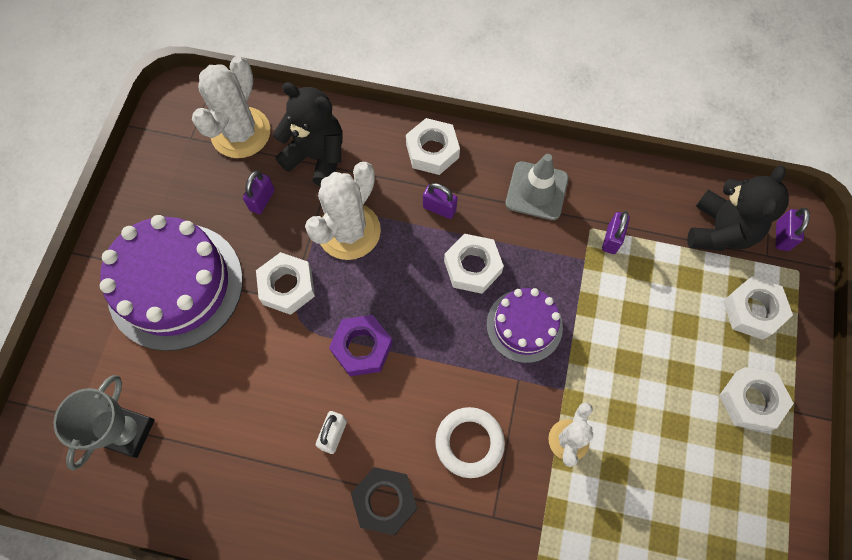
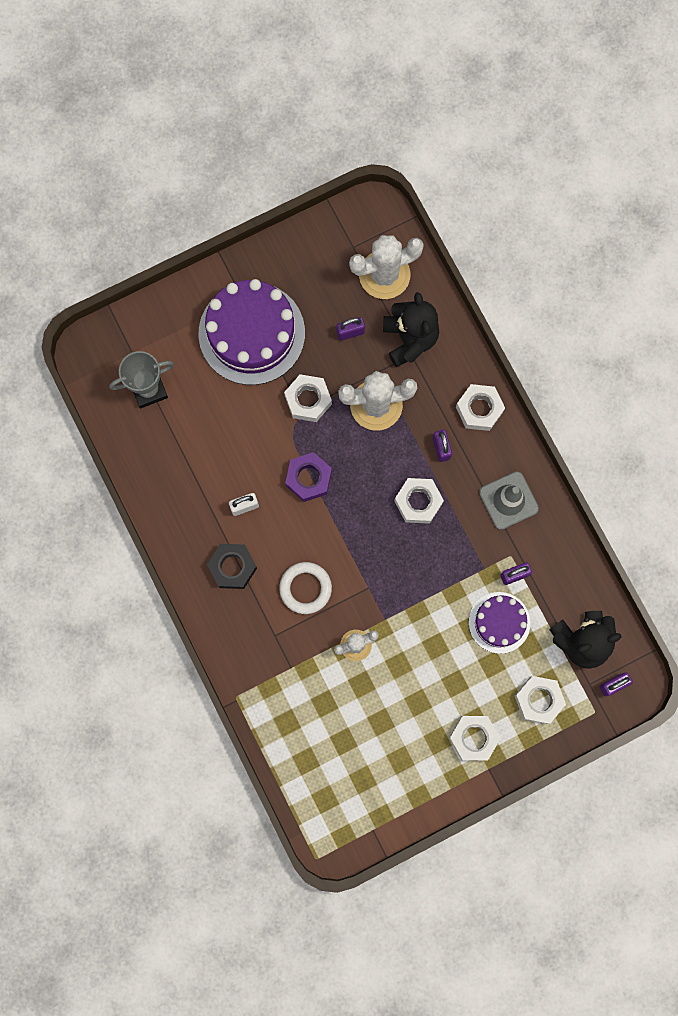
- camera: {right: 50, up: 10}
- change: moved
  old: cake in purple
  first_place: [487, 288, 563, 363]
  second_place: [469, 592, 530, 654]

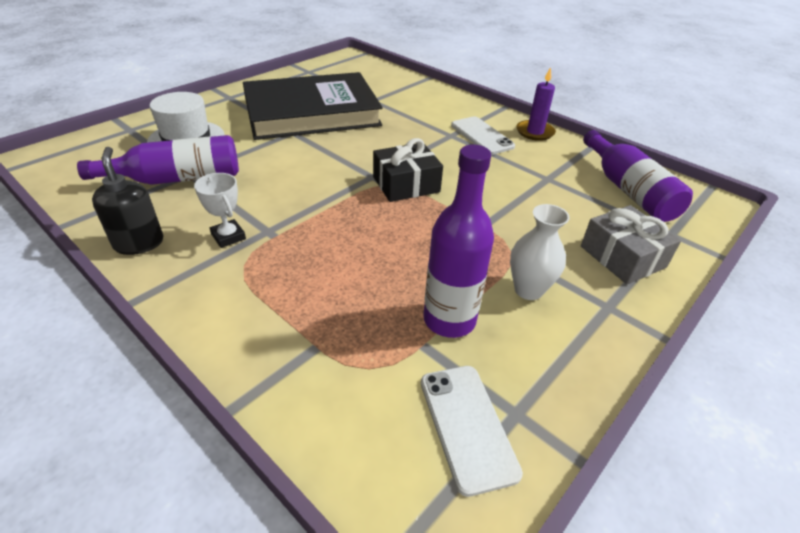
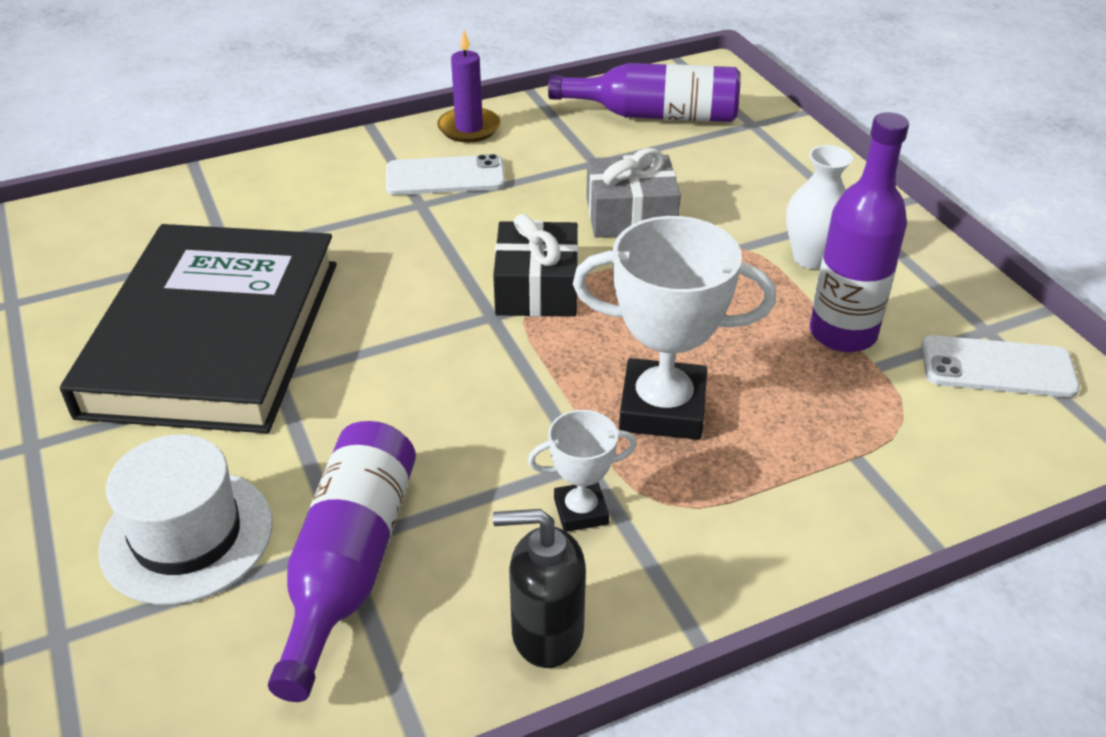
- camera: {right: -65, up: 0}
- change: added
  new: prize cup in pure white
  second_place: [573, 216, 776, 440]
- change: moved
  old: present in grey
  first_place: [581, 205, 681, 284]
  second_place: [586, 148, 681, 238]

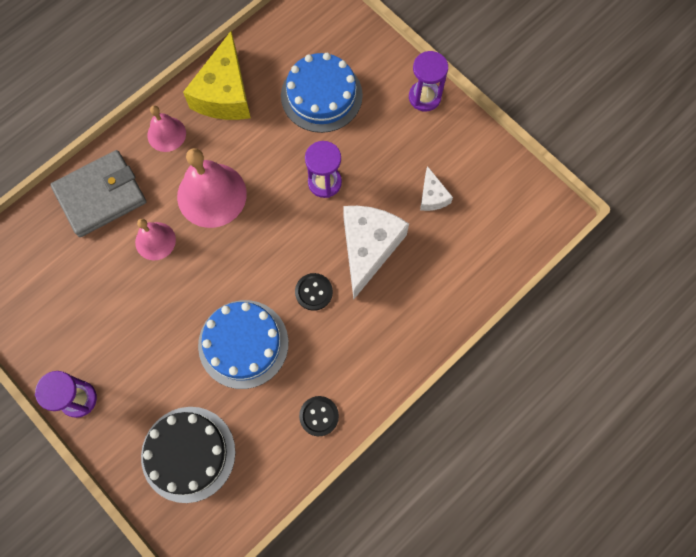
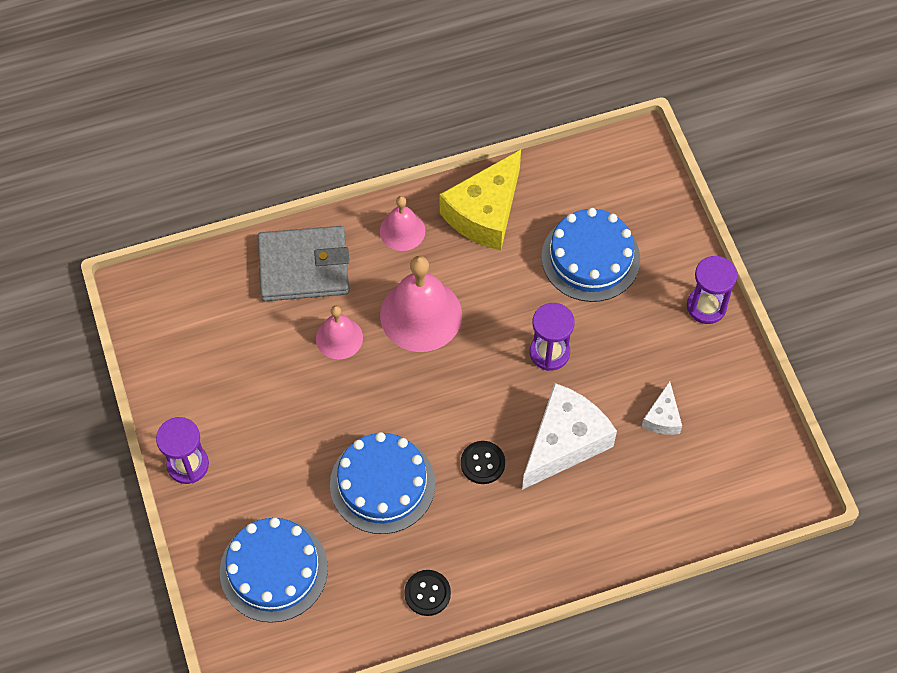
- camera: {right: 25, up: -10}
- change: recoloured
  old: cake in ebony
  new: cake in cobalt
  first_place: [141, 407, 236, 503]
  second_place: [220, 517, 328, 623]

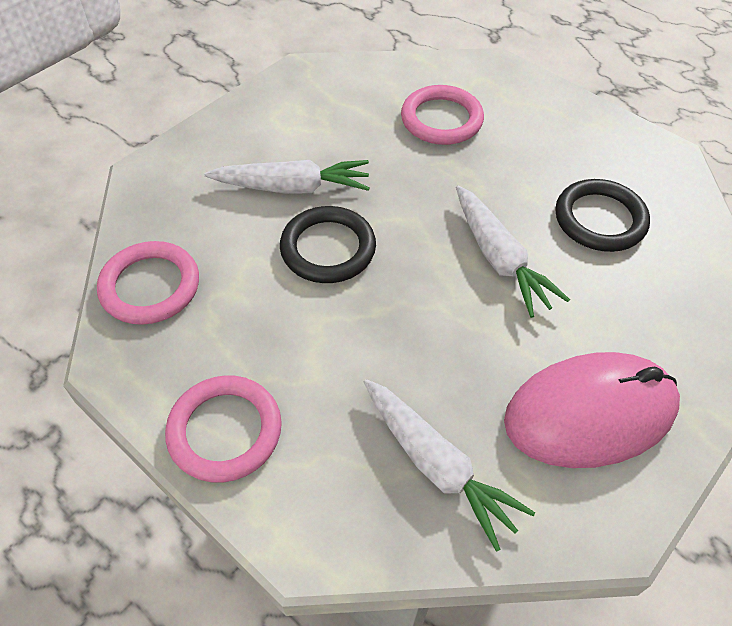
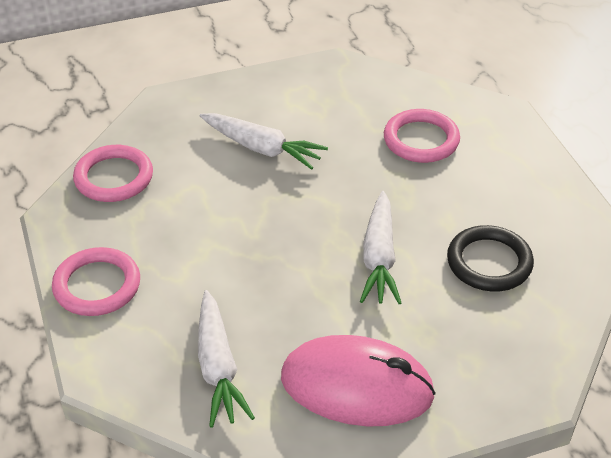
- camera: {right: 30, up: -10}
- change: removed
  old: torus in ebony
  first_place: [280, 206, 376, 283]

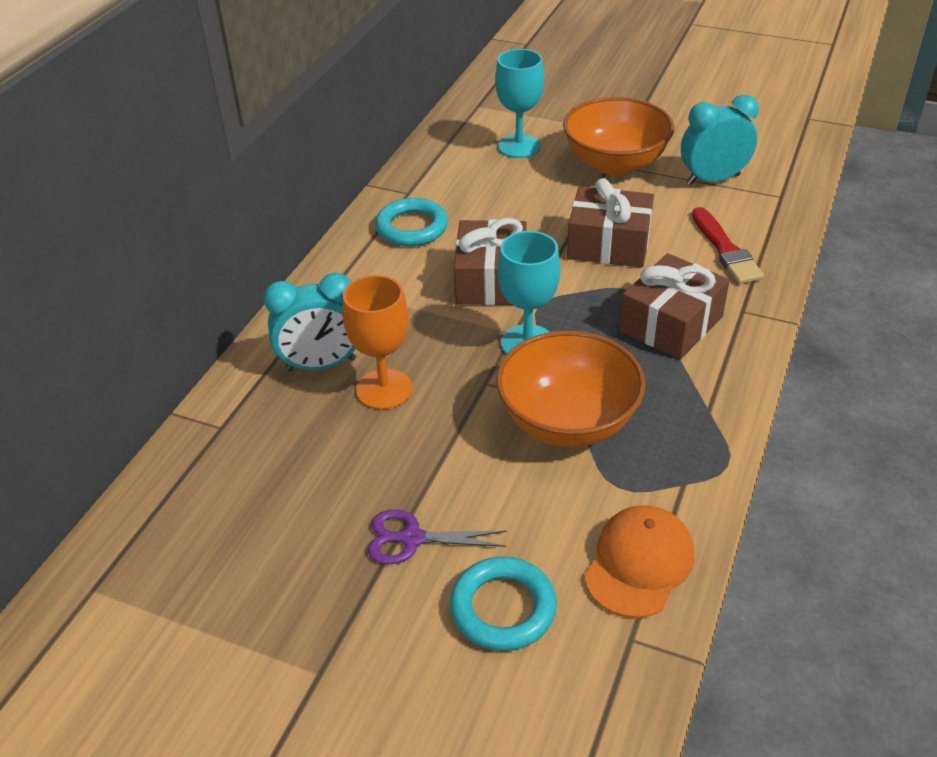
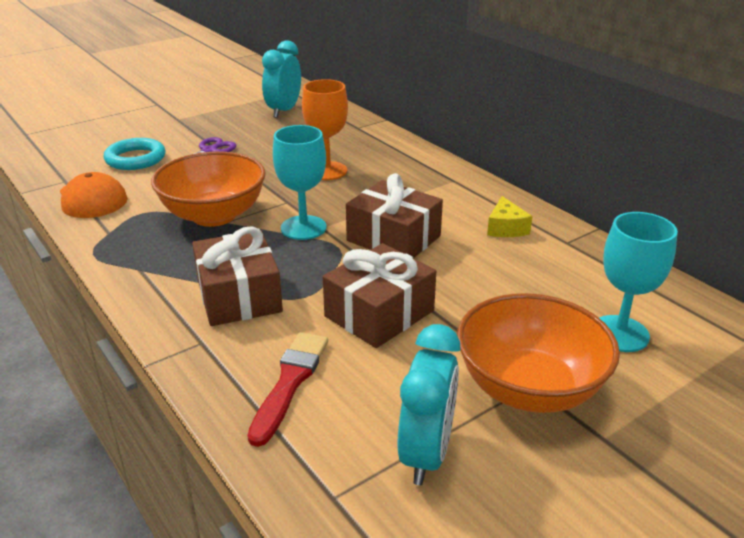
- camera: {right: 120, up: -10}
- change: turned
  old: paint brush in red
  first_place: [692, 207, 764, 284]
  second_place: [247, 332, 328, 447]
  degrees: 90
- change: moved
  old: alarm clock in turquoise
  first_place: [264, 273, 356, 371]
  second_place: [262, 40, 301, 118]
- change: replaced
  old: torus in turquoise
  new: piece of cheese in bright yellow
  first_place: [375, 198, 448, 246]
  second_place: [487, 196, 533, 237]

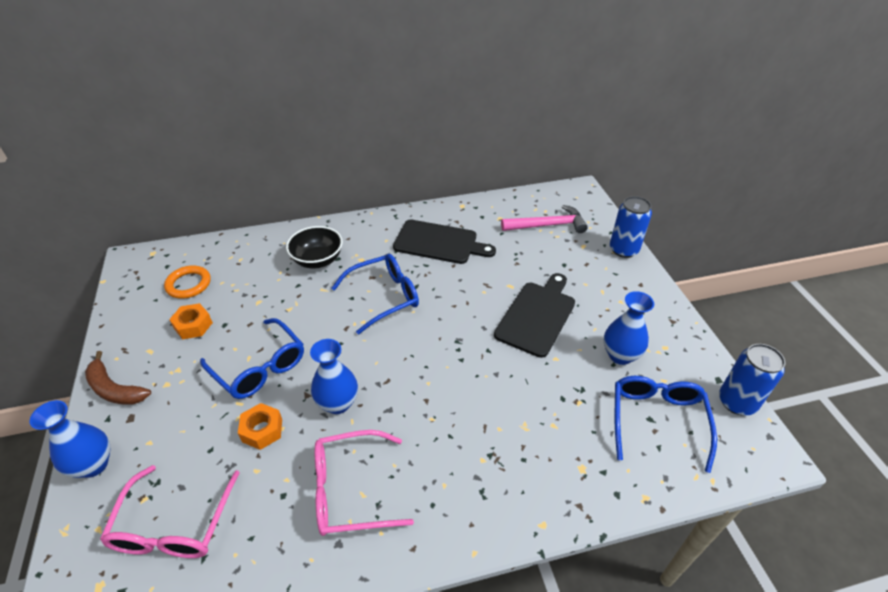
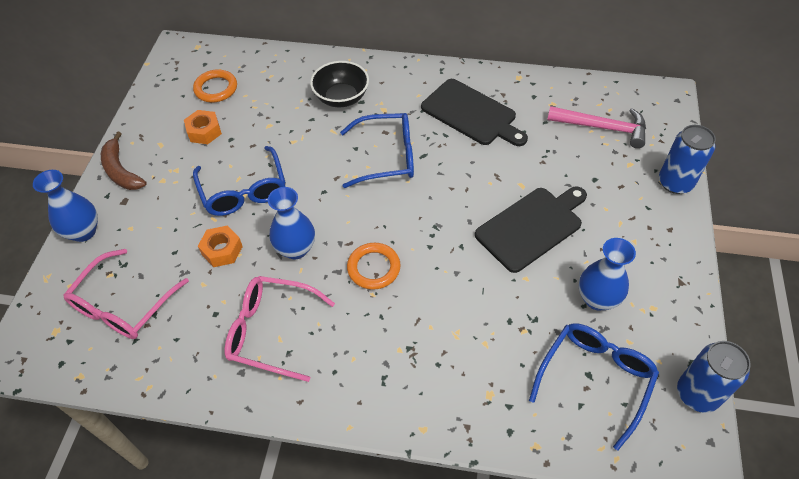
- camera: {right: 25, up: 10}
- change: added
  new: torus in orange-coloured
  second_place: [347, 243, 401, 290]

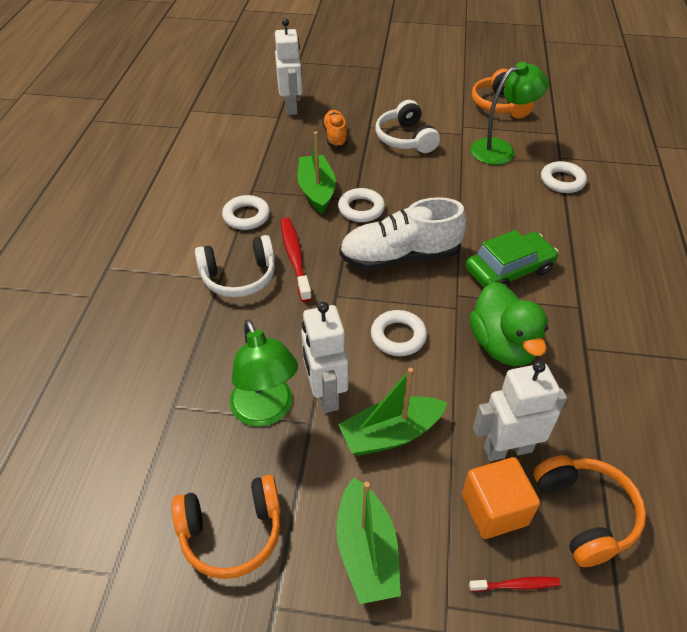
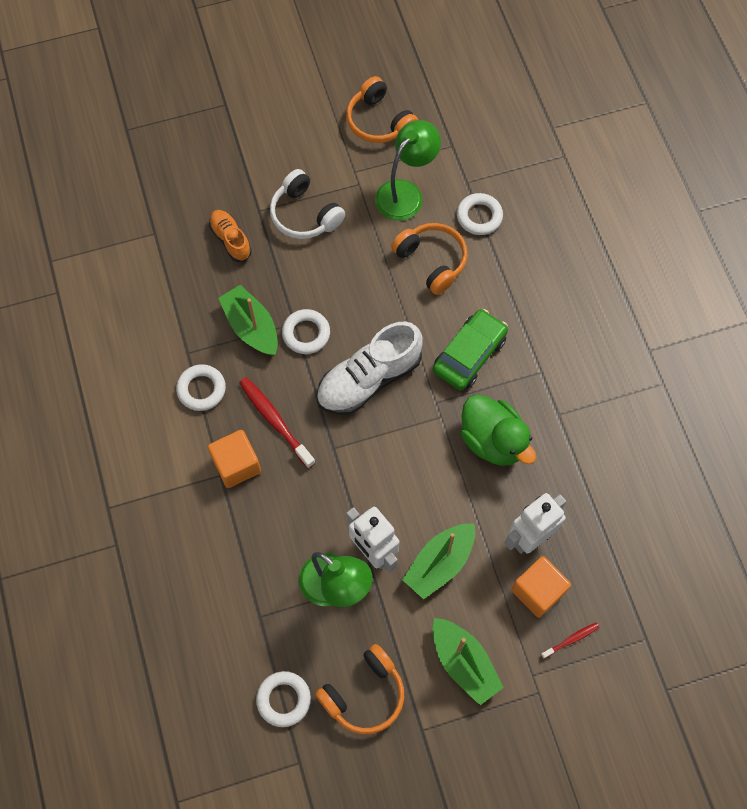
- camera: {right: -25, up: 20}
- change: replaced
  old: headphones in pure white
  new: block in orange-coloured
  first_place: [195, 235, 275, 297]
  second_place: [208, 430, 261, 488]
- change: moved
  old: torus in pure white
  first_place: [371, 310, 427, 356]
  second_place: [256, 671, 311, 727]
- change: moved
  old: headphones in orange-coloured
  first_place: [533, 455, 646, 567]
  second_place: [391, 223, 468, 295]
- change: removed
  old: robot in pure white
  first_place: [275, 18, 302, 115]

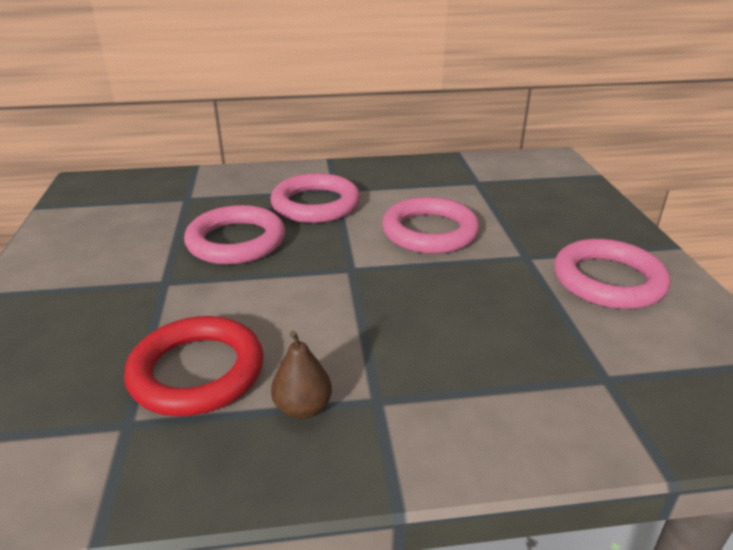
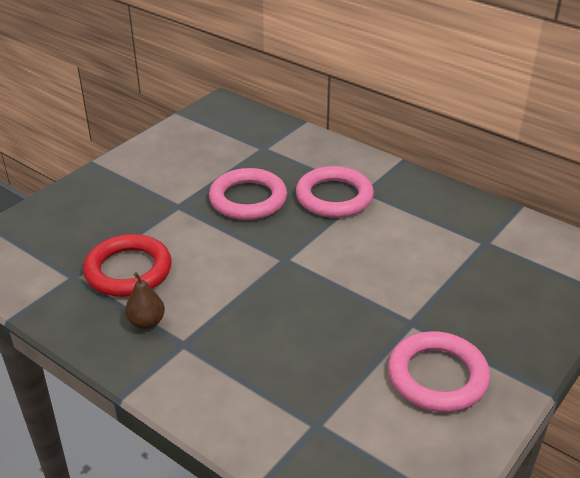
- camera: {right: 45, up: 5}
- change: removed
  old: torus in pink
  first_place: [382, 197, 480, 254]

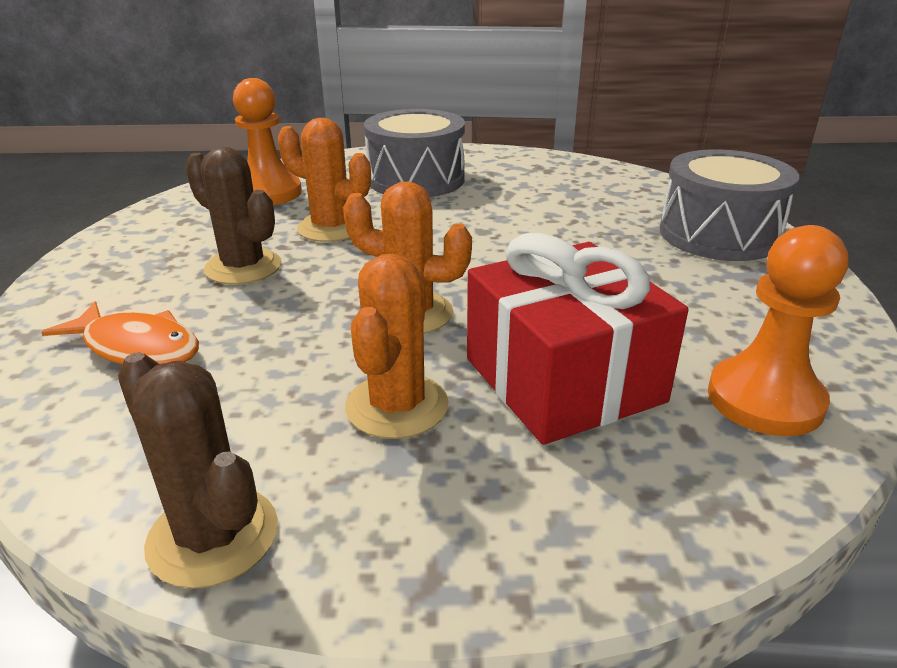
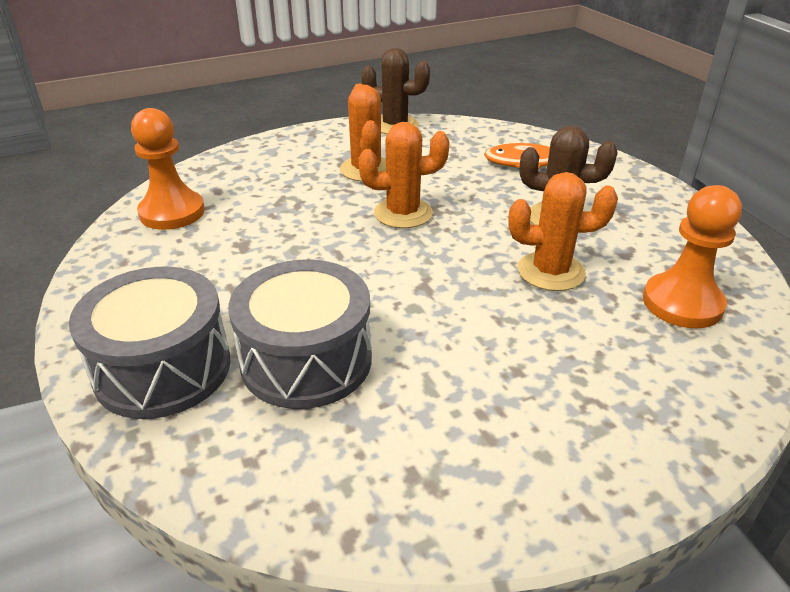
- camera: {right: 155, up: 5}
- change: moved
  old: snare drum in grey
  first_place: [364, 109, 465, 197]
  second_place: [228, 260, 372, 409]
- change: removed
  old: present in red
  first_place: [467, 233, 688, 445]

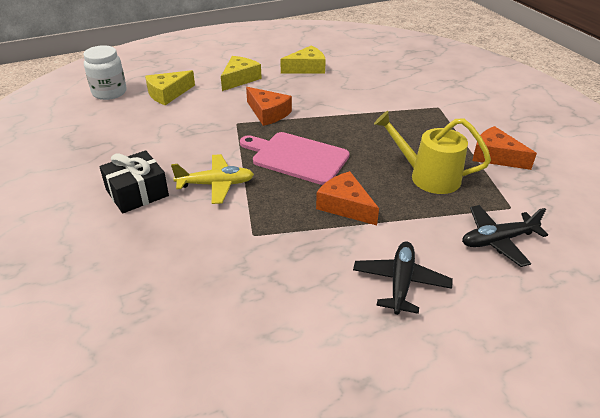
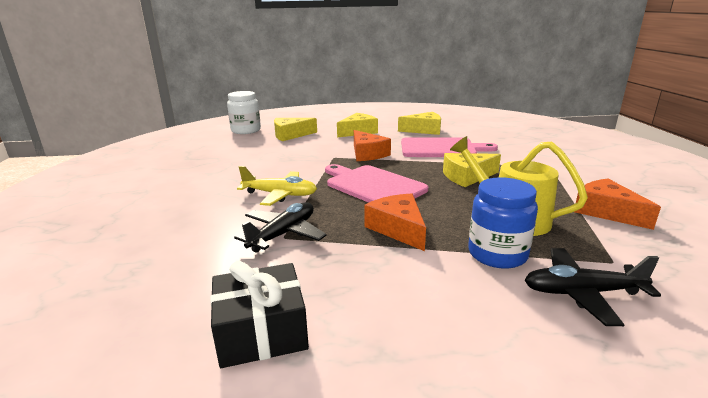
- camera: {right: 20, up: -15}
- change: moved
  old: present in ebony
  first_place: [99, 150, 169, 213]
  second_place: [210, 261, 309, 368]
- change: moved
  old: toy plane in ebony
  first_place: [353, 241, 453, 315]
  second_place: [234, 202, 327, 253]
- change: added
  new: cutting board in pink
  second_place: [401, 137, 498, 157]
- change: added
  new: piece of cheese in bright yellow
  second_place: [443, 153, 501, 187]
- change: added
  new: preserve jar in cobalt
  second_place: [468, 177, 538, 269]

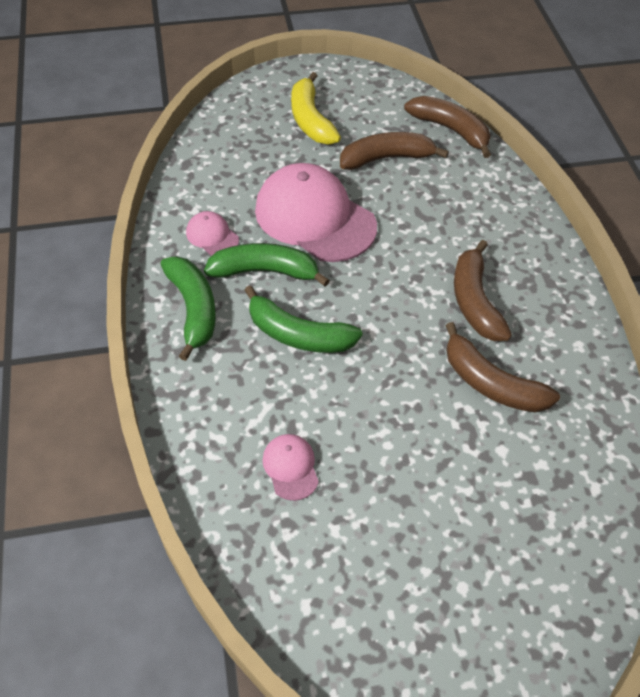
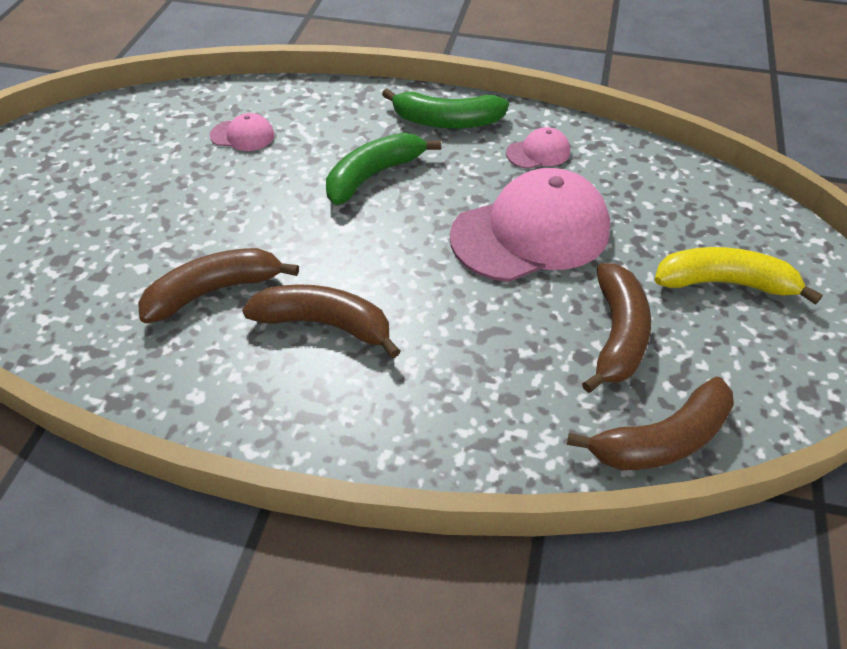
- camera: {right: 115, up: -5}
- change: removed
  old: banana in green
  first_place: [204, 243, 330, 287]

